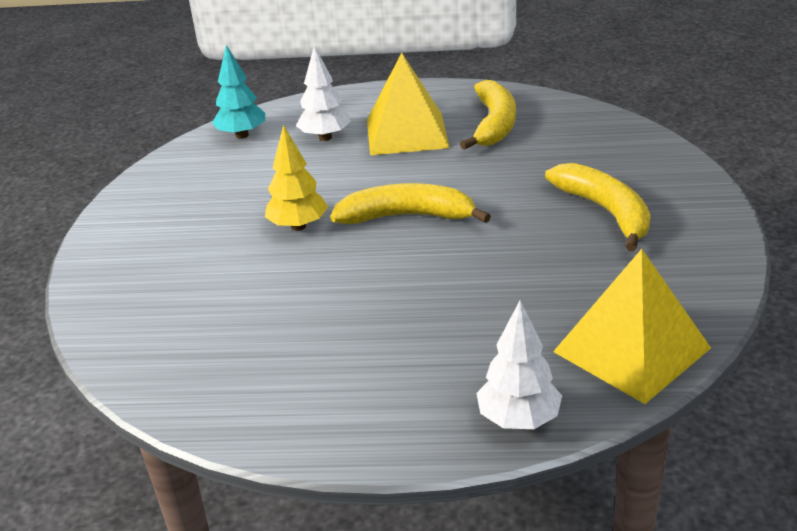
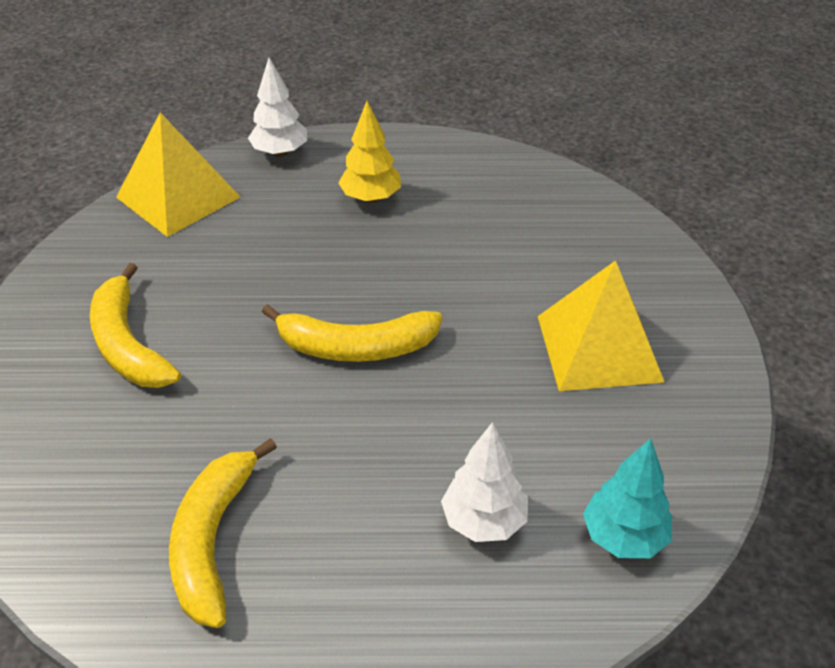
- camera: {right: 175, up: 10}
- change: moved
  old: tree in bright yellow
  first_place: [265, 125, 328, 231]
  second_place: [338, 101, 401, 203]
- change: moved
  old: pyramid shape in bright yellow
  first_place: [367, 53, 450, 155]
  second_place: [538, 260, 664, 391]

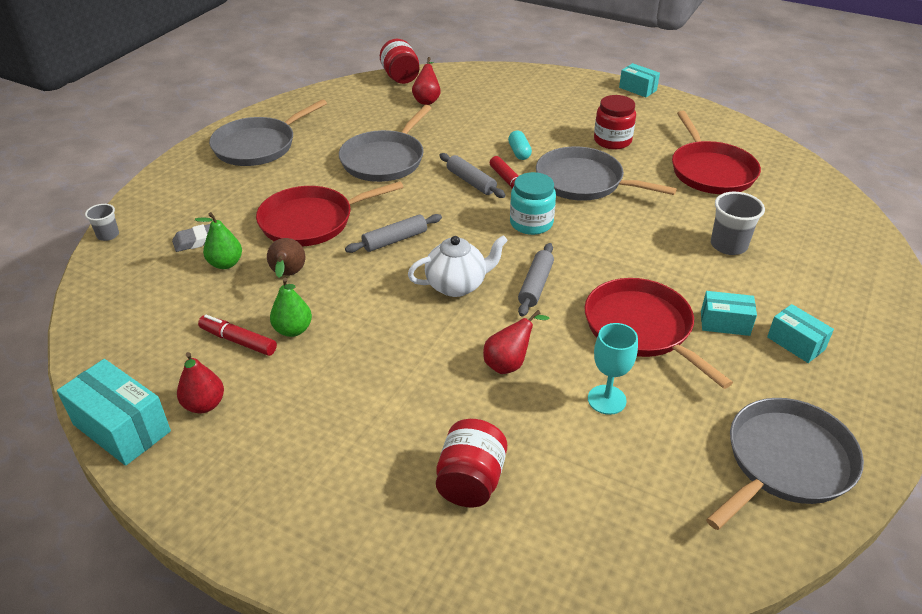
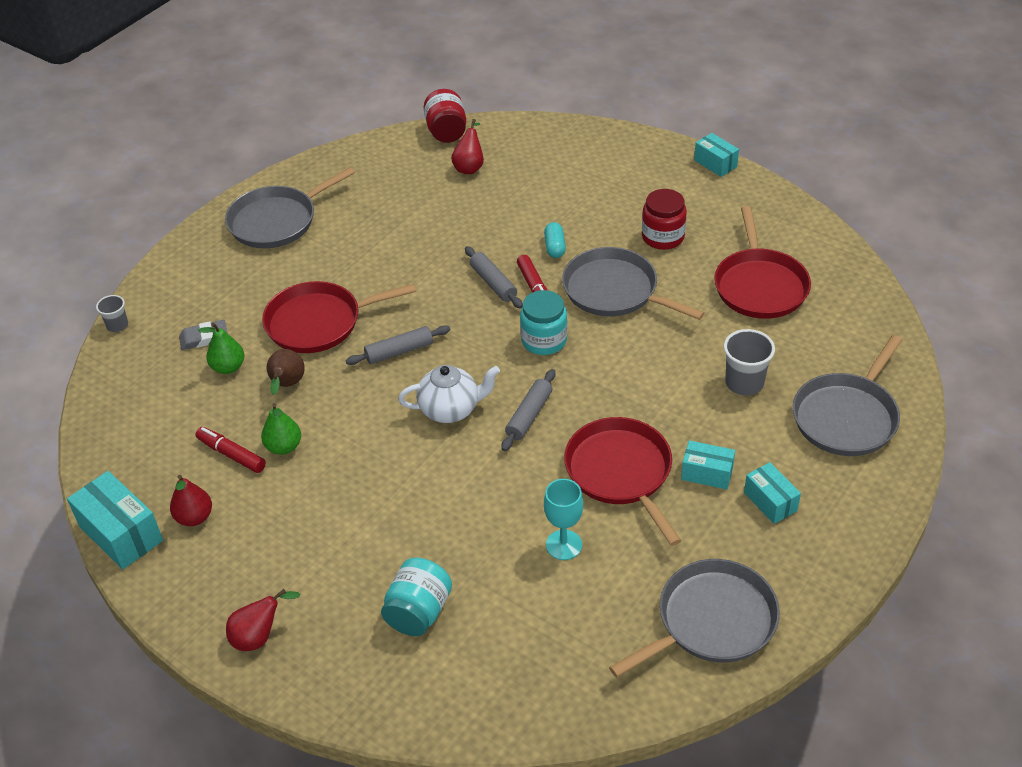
- camera: {right: 10, up: 5}
- change: moved
  old: pear fruit in red
  first_place: [483, 310, 550, 374]
  second_place: [226, 589, 300, 651]
- change: recoloured
  old: preserve jar in red
  new: preserve jar in turquoise
  first_place: [436, 419, 507, 507]
  second_place: [381, 558, 452, 636]
- change: moved
  old: pan in grey
  first_place: [339, 105, 431, 182]
  second_place: [793, 335, 902, 456]

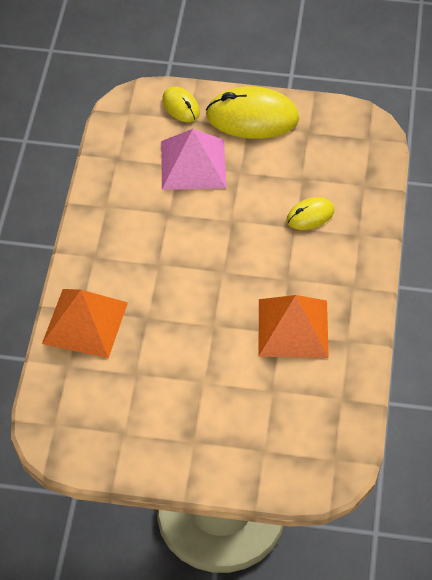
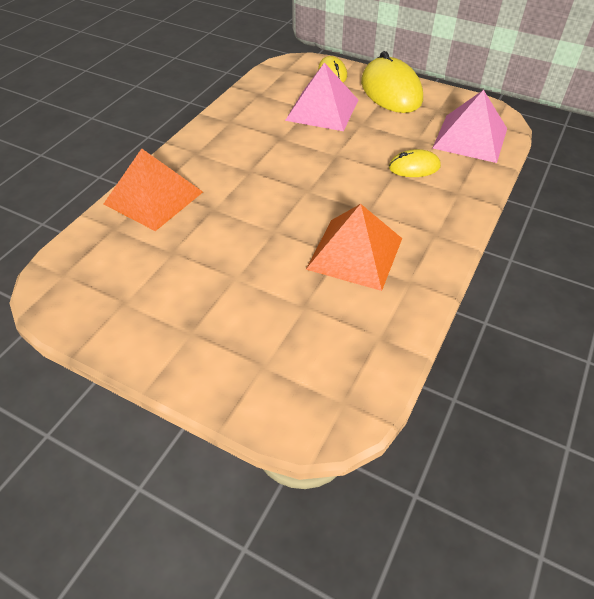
- camera: {right: 20, up: -5}
- change: turned
  old: mouse in bright yellow
  first_place: [206, 86, 299, 139]
  second_place: [361, 51, 423, 113]
  degrees: 45
- change: added
  new: pyramid shape in pink
  second_place: [433, 90, 507, 163]

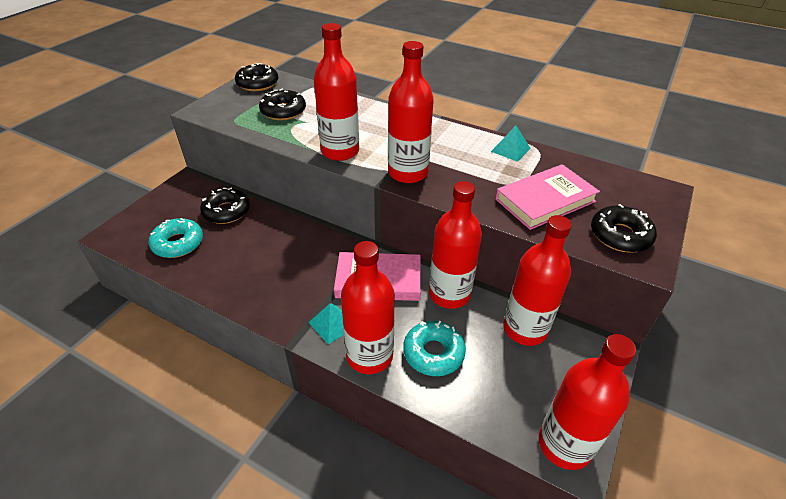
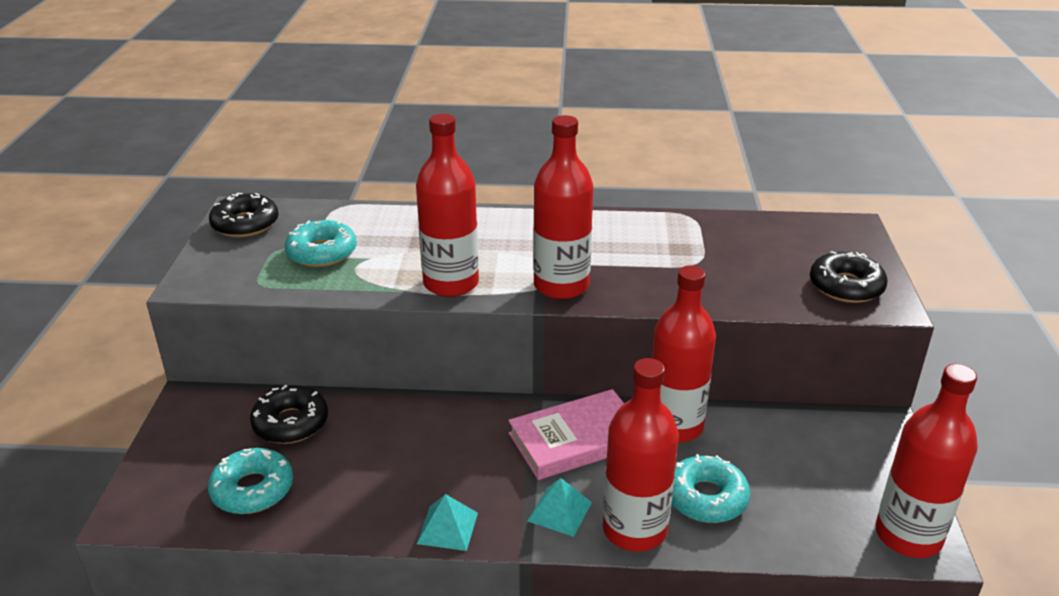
- camera: {right: -25, up: -10}
- change: recoloured
  old: doughnut in ebony
  new: doughnut in turquoise
  first_place: [259, 89, 306, 120]
  second_place: [285, 220, 357, 267]
- change: moved
  old: pyramid shape in turquoise
  first_place: [491, 126, 531, 162]
  second_place: [417, 494, 478, 551]
- change: removed
  old: hardcover in pink
  first_place: [495, 164, 600, 230]
- change: removed
  old: flask in red
  first_place: [503, 215, 572, 346]

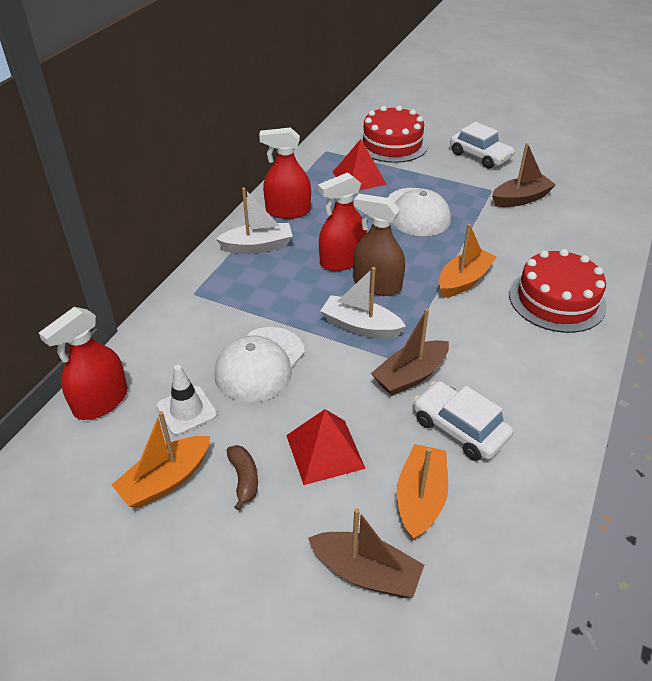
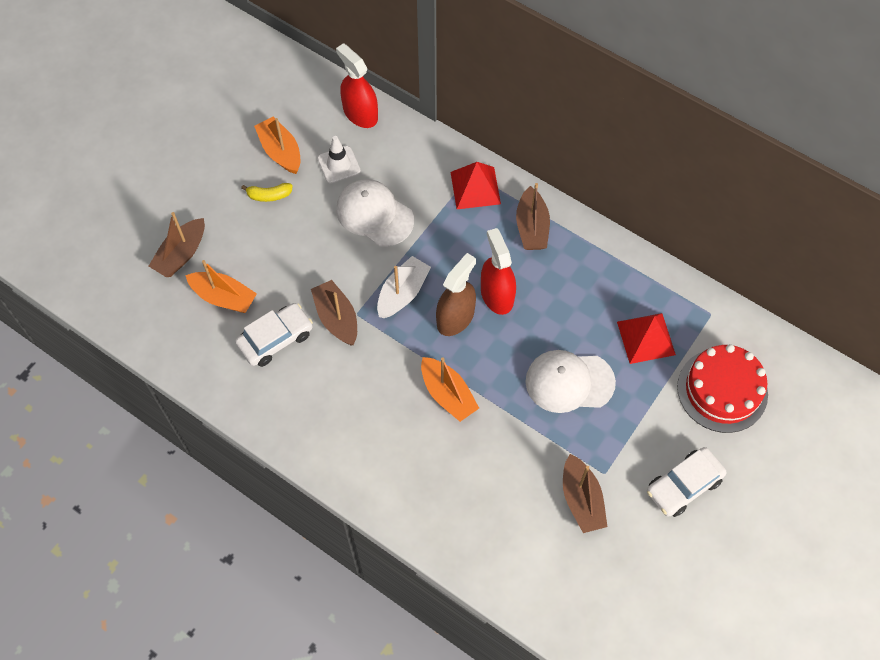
- camera: {right: 100, up: 20}
- change: recoloured
  old: banana in brown
  new: banana in bright yellow
  first_place: [227, 445, 258, 510]
  second_place: [241, 183, 293, 202]
- change: moved
  old: pyramid shape in red
  first_place: [286, 409, 366, 485]
  second_place: [451, 162, 501, 209]
- change: recoloured
  old: toy boat in pure white
  new: toy boat in brown
  first_place: [216, 188, 293, 254]
  second_place: [516, 183, 550, 250]
- change: removed
  old: spray bottle in red
  first_place: [259, 127, 311, 219]
- change: removed
  old: cake in red
  first_place: [509, 249, 607, 333]

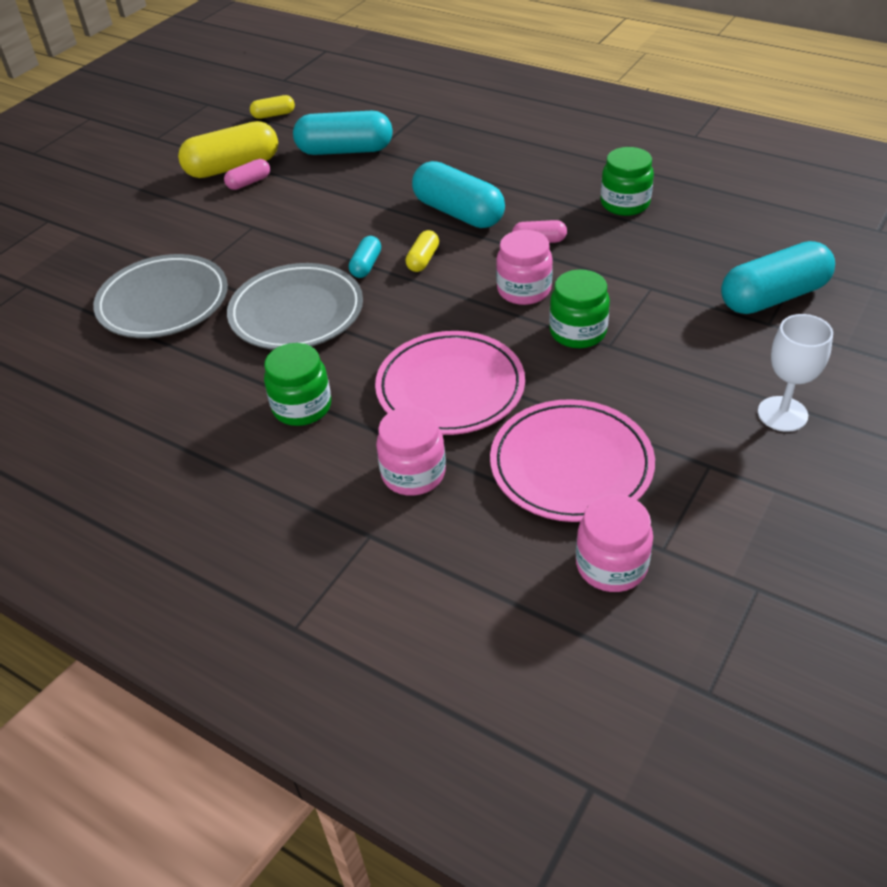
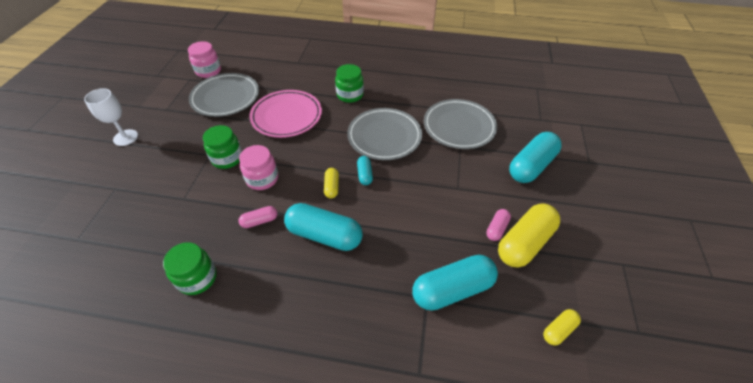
- camera: {right: 155, up: 5}
- change: recoloured
  old: dinner plate in pink
  new: dinner plate in grey
  first_place: [490, 399, 655, 522]
  second_place: [189, 73, 259, 117]
- change: moved
  old: pill in turquoise
  first_place: [721, 241, 835, 314]
  second_place: [509, 132, 562, 183]
- change: removed
  old: preserve jar in pink
  first_place: [376, 406, 446, 496]

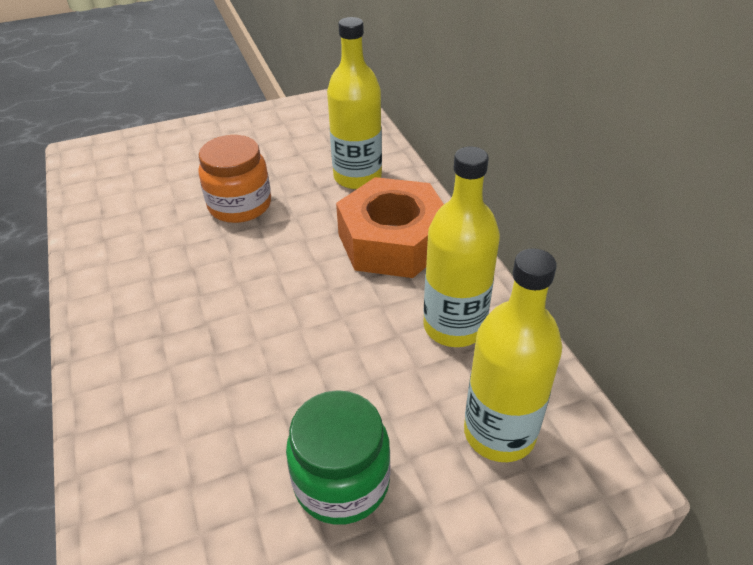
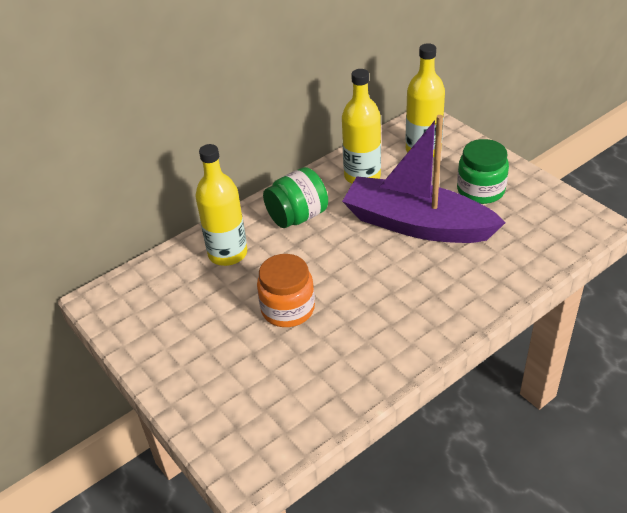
- camera: {right: -105, up: 0}
- change: replaced
  old: nut in orange-coloured
  new: preserve jar in green
  first_place: [336, 177, 444, 278]
  second_place: [263, 167, 328, 228]
- change: added
  new: toy boat in purple
  second_place: [342, 115, 506, 243]

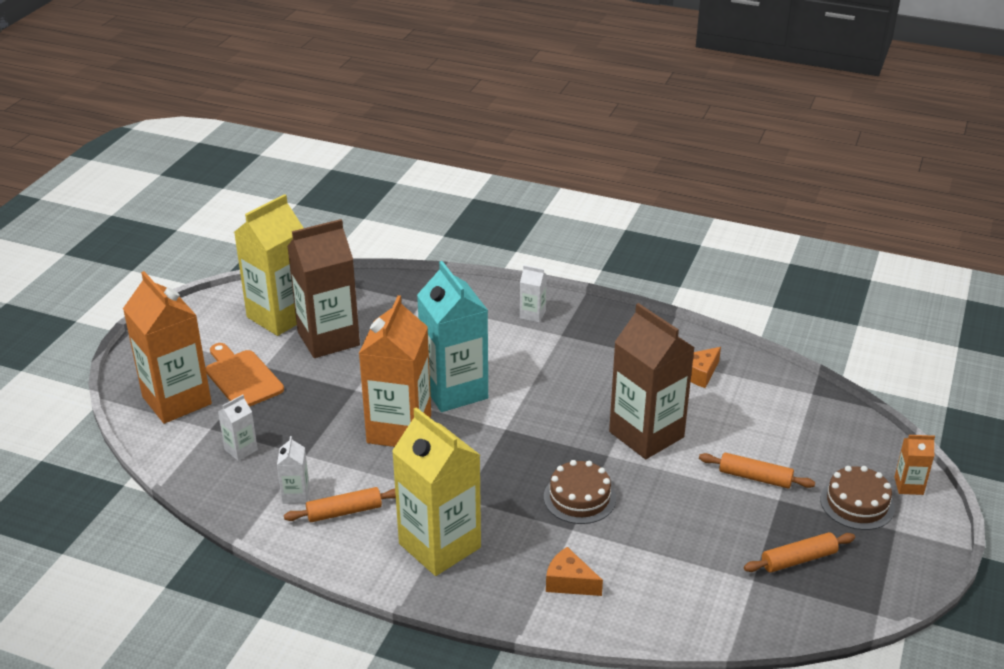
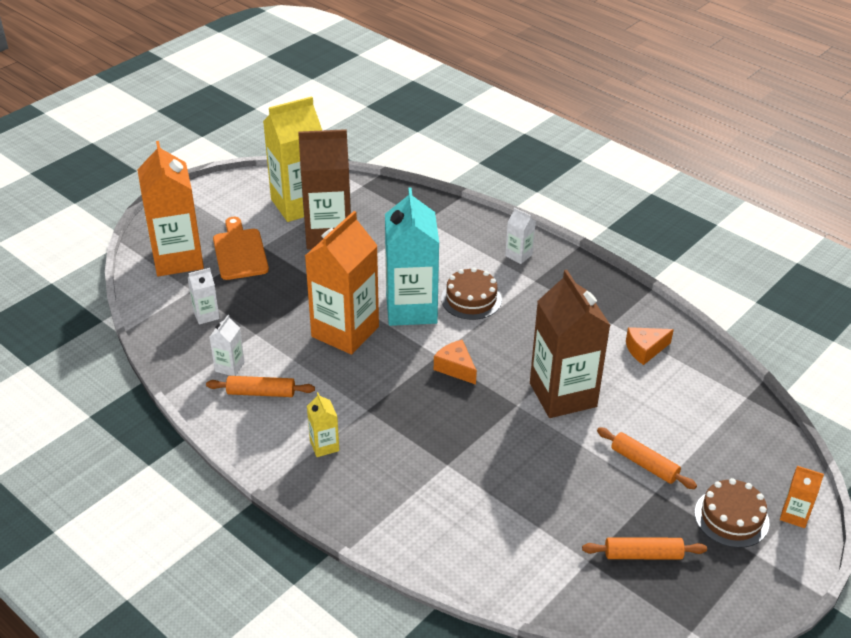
- camera: {right: 20, up: 5}
- change: resized
  old: carton in bright yellow
  first_place: [392, 407, 481, 576]
  second_place: [307, 392, 339, 457]
  factor: 0.44
- change: moved
  old: piece of cheese in orange-coloured
  first_place: [546, 547, 603, 596]
  second_place: [434, 340, 477, 385]
- change: moved
  old: cake in brown
  first_place: [544, 460, 616, 524]
  second_place: [441, 267, 502, 320]

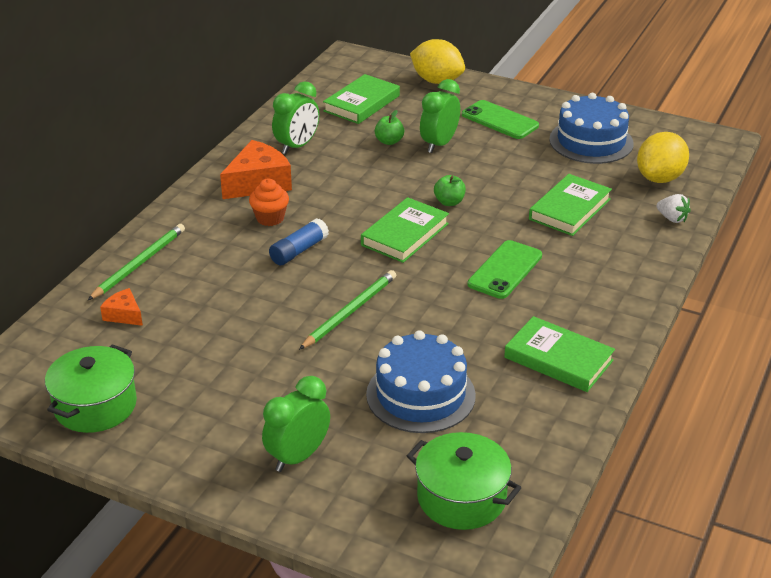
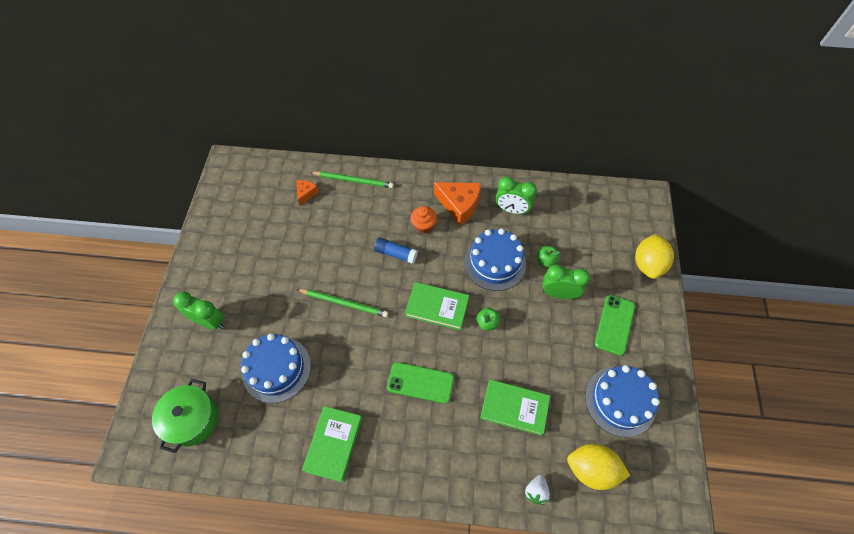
- camera: {right: 70, up: 25}
- change: added
  new: cake in cobalt
  second_place: [464, 228, 526, 291]
- change: removed
  old: pot in green
  first_place: [45, 344, 137, 433]
- change: removed
  old: hardcover in green
  first_place: [323, 74, 400, 124]

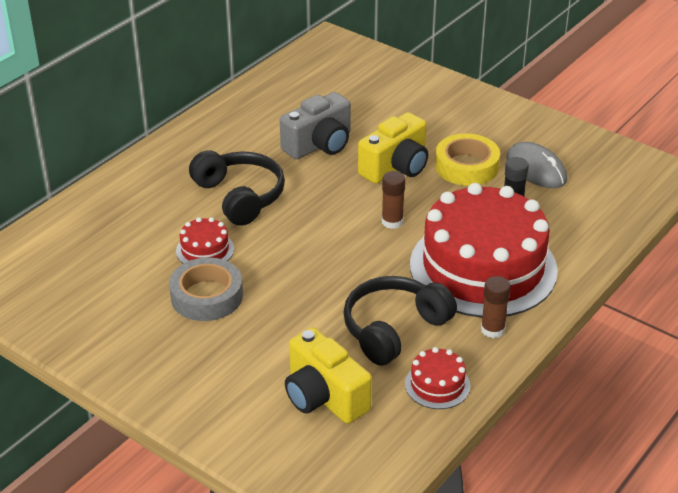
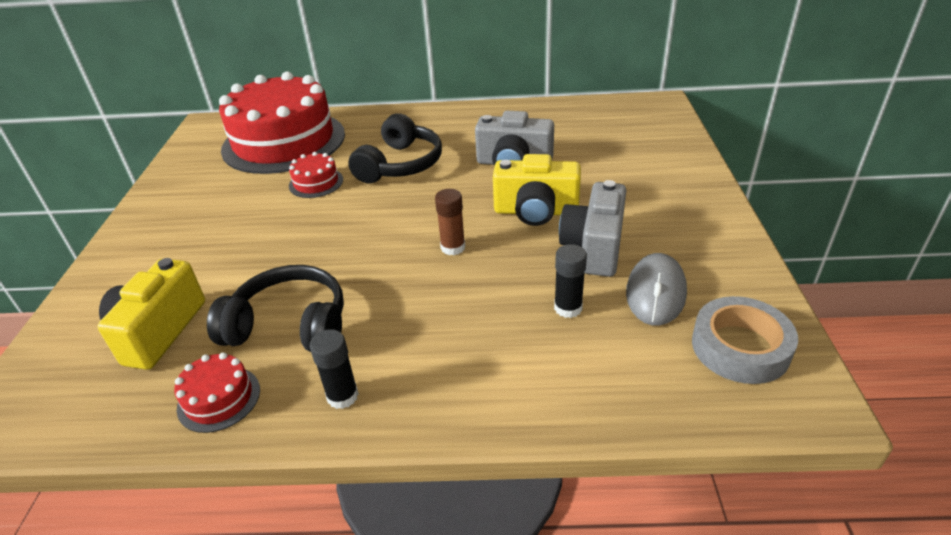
- camera: {right: 55, up: 0}
- change: moved
  old: cake in red
  first_place: [410, 183, 558, 318]
  second_place: [219, 71, 345, 174]
- change: recoloured
  old: stick of glue in brown
  new: stick of glue in ebony
  first_place: [481, 276, 511, 338]
  second_place: [310, 329, 359, 409]
- change: replaced
  old: roll of tape in bright yellow
  new: camera in grey
  first_place: [435, 133, 500, 186]
  second_place: [559, 180, 626, 277]
- change: moved
  old: roll of tape in grey
  first_place: [169, 257, 243, 321]
  second_place: [692, 296, 798, 384]

